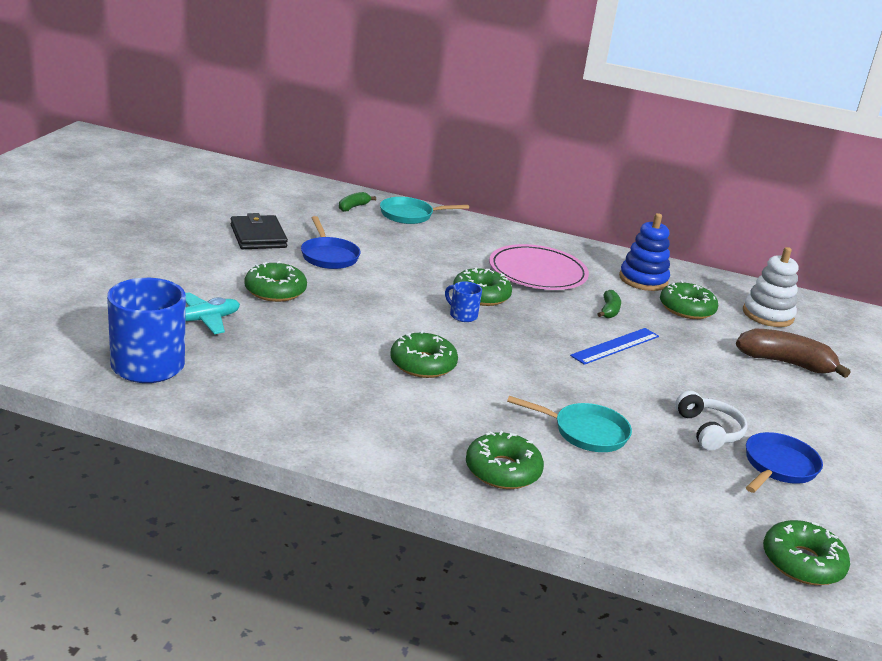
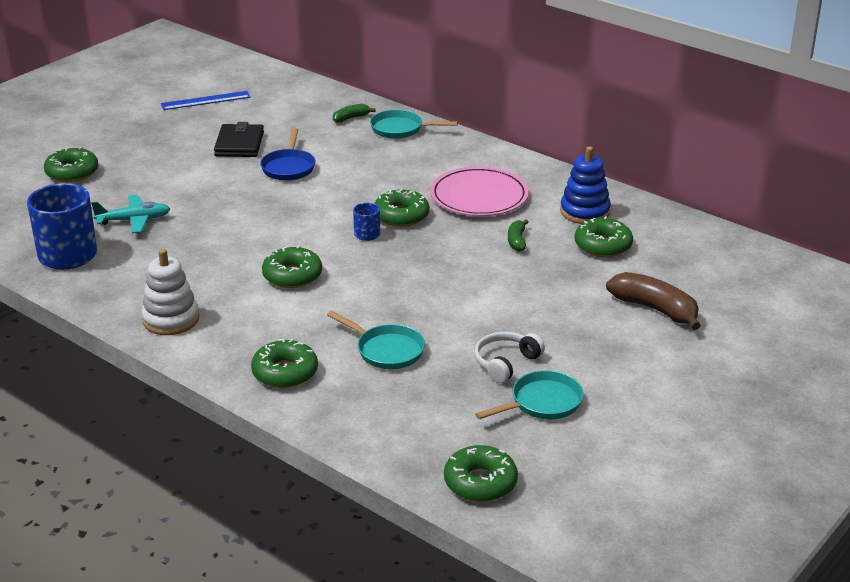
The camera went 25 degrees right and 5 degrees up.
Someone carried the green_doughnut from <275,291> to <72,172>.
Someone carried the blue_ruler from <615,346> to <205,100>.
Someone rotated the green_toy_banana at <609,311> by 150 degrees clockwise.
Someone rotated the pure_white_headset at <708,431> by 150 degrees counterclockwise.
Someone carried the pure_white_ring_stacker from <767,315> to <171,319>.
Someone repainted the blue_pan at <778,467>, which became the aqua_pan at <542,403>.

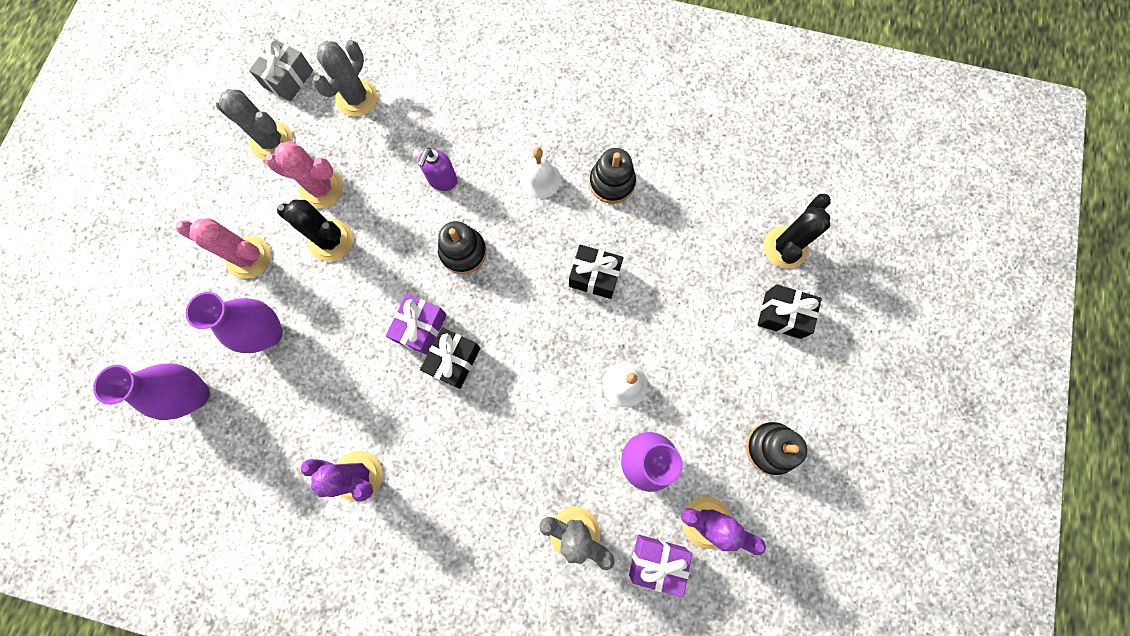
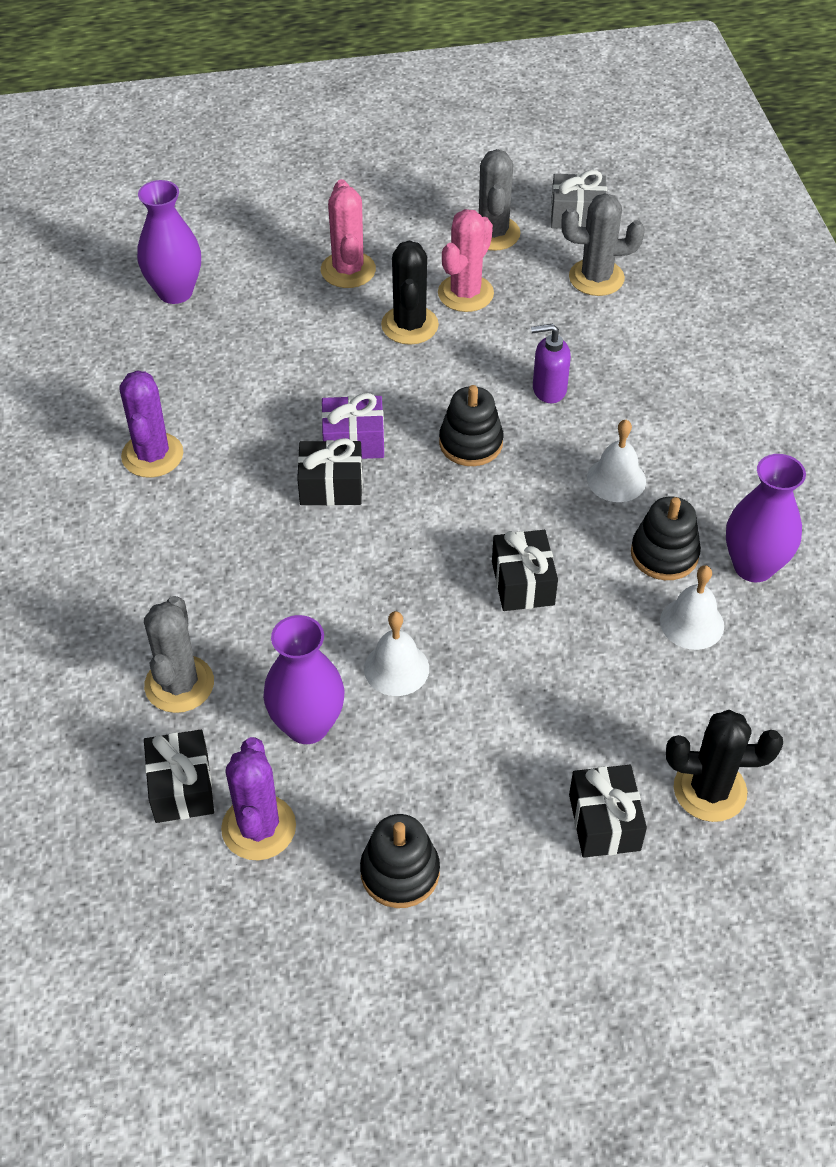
The camera went 65 degrees right and 25 degrees down.
Someone carried the violet_flower_vase from <268,333> to <753,566>.
Someone rotated the rose-pink_prickly_plant at <321,189> by 45 degrees clockwise.
Someone repainted the violet_present at <657,561>, which became the black_present at <181,787>.
Someone put down the pure_white_bell at <692,623>.

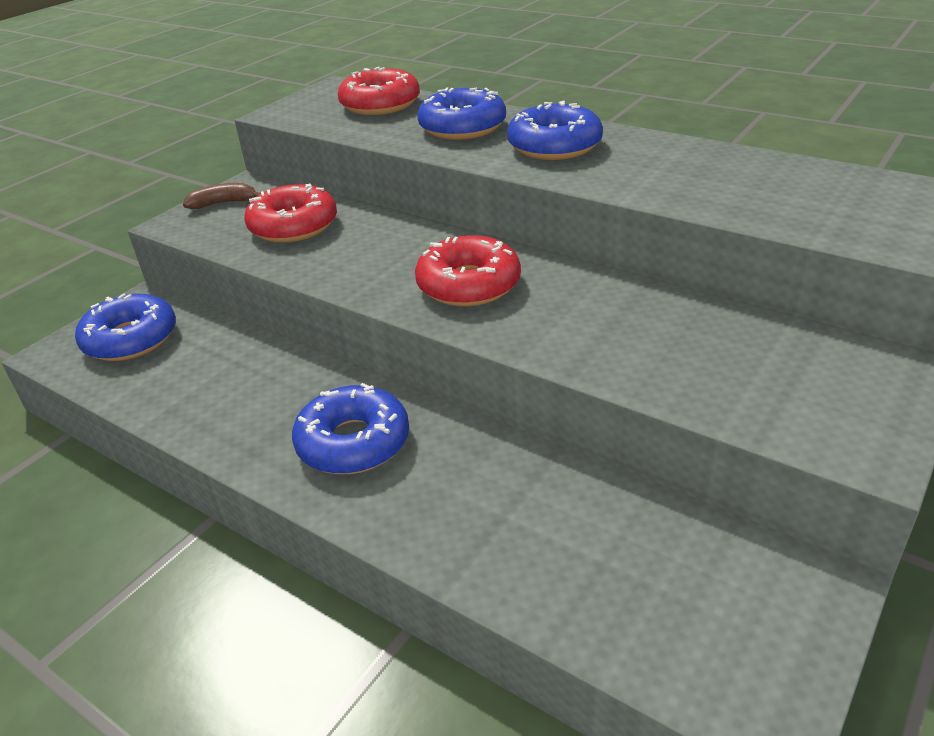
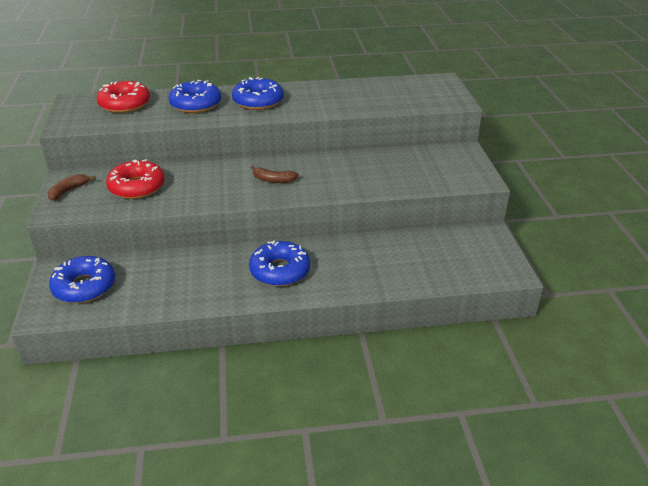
The camera went 45 degrees left and 0 degrees up.
Someone swapped the red_doughnut at <468,284> for the brown_toy_banana at <273,180>.

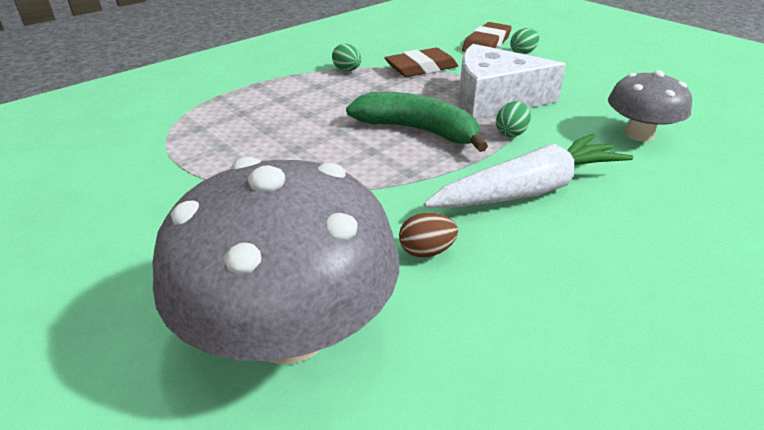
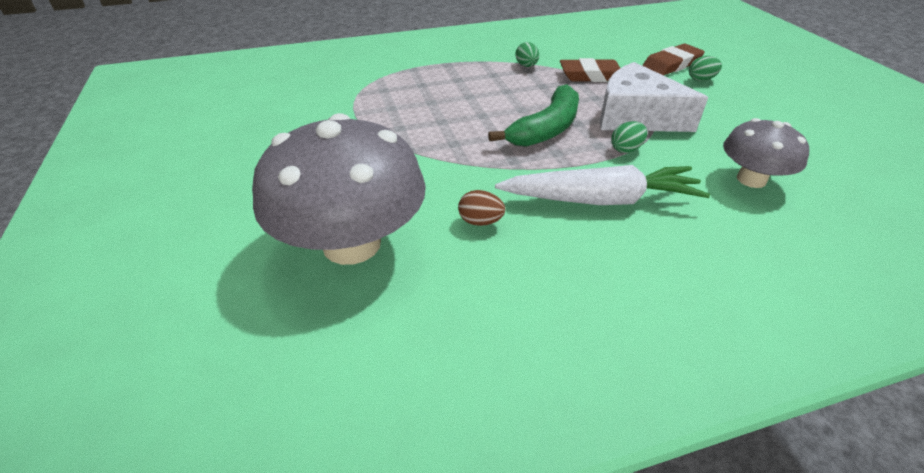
The camera went 25 degrees right and 5 degrees up.
Someone rotated the green_toy_banana at <418,130> by 75 degrees clockwise.

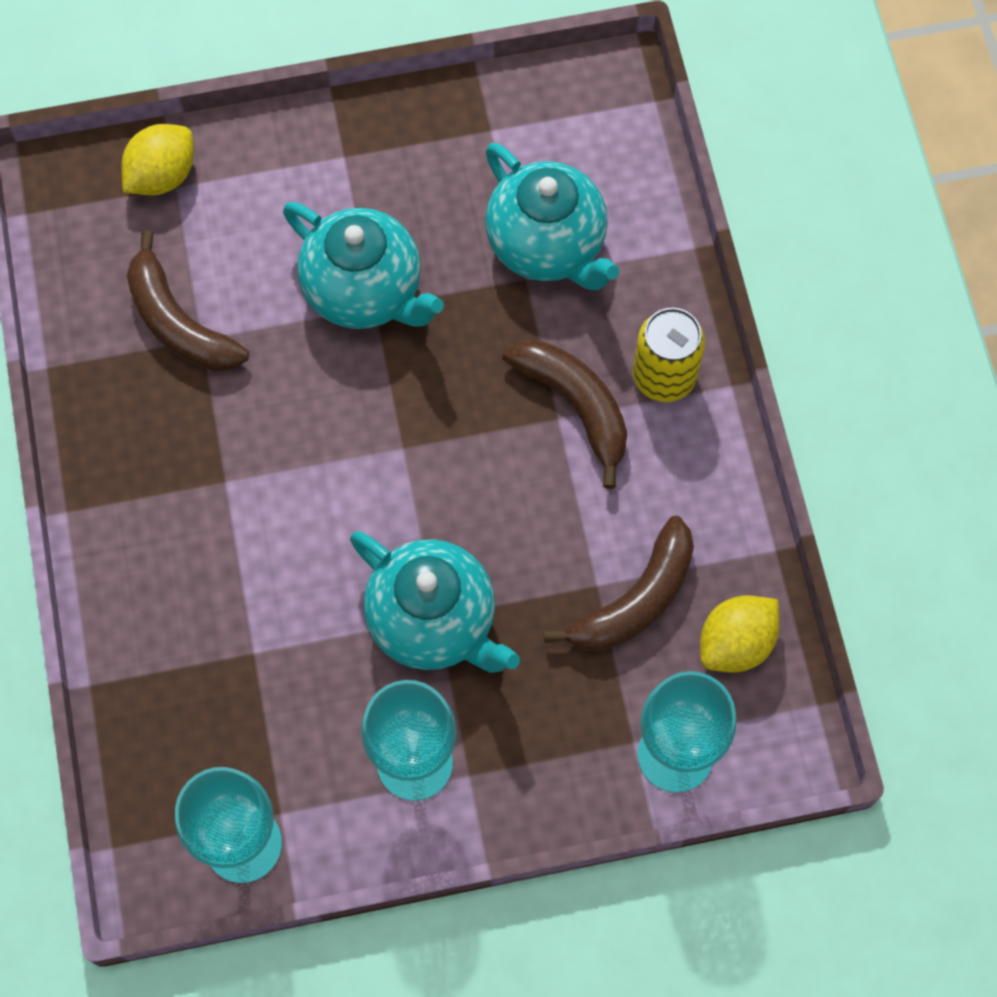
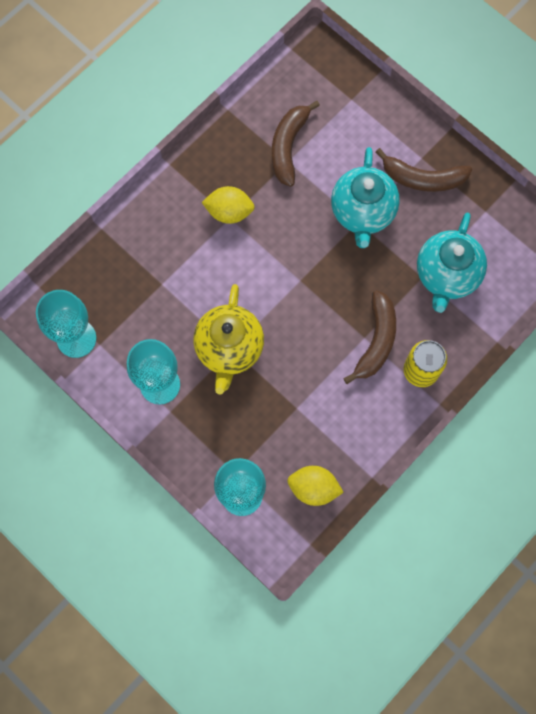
The camera went 55 degrees right and 5 degrees up.
Someone carried the golden_citrus_fruit from <162,176> to <229,212>.
Someone repainted the aqua_teapot at <434,621>, which became the golden_teapot at <229,349>.
Someone carried the brown_toy_banana from <635,600> to <422,178>.

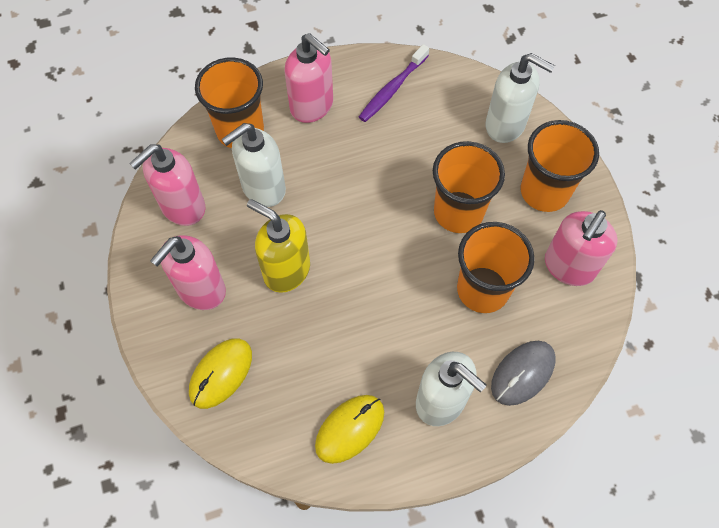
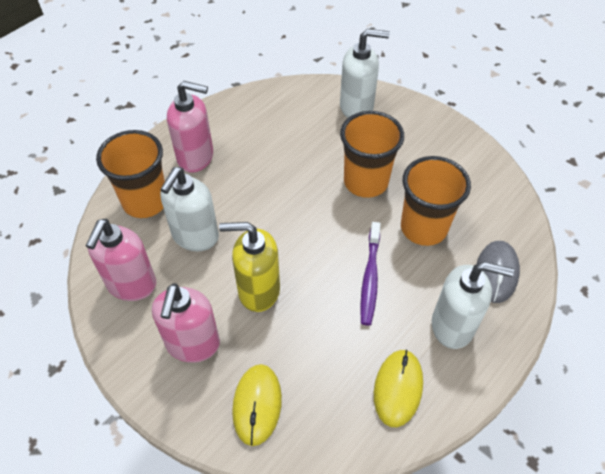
The camera went 30 degrees left and 10 degrees down.
Someone carried the violet_tooth_brush from <392,89> to <370,277>.
Someone took away the orange-coloured_cup at <544,192>.
Someone took away the rose-pink_pump_bottle at <568,267>.

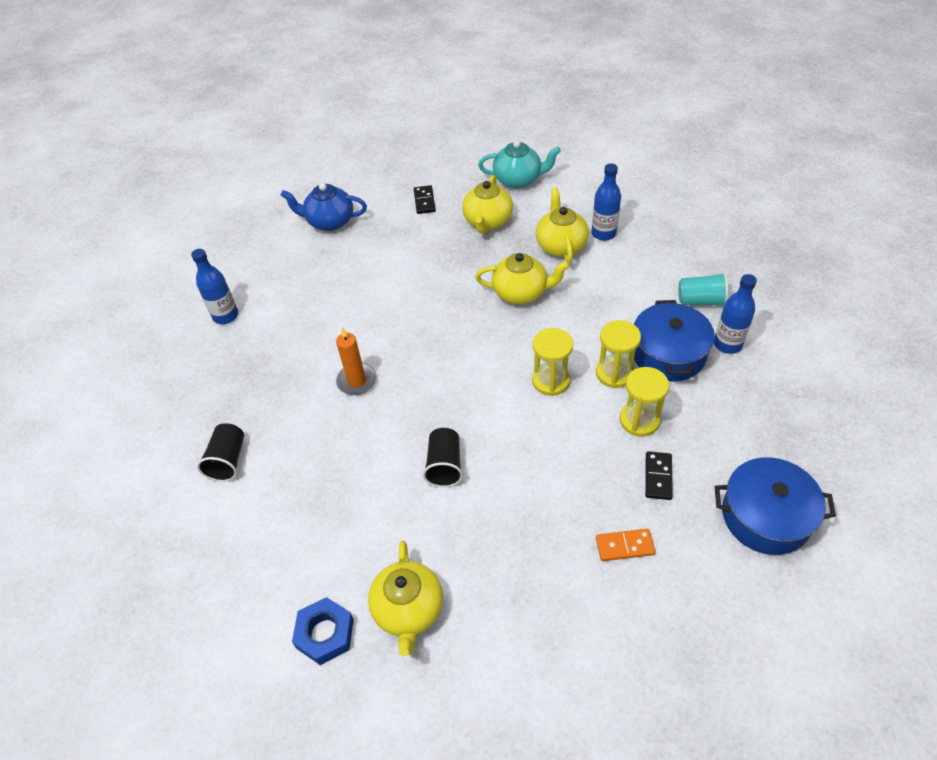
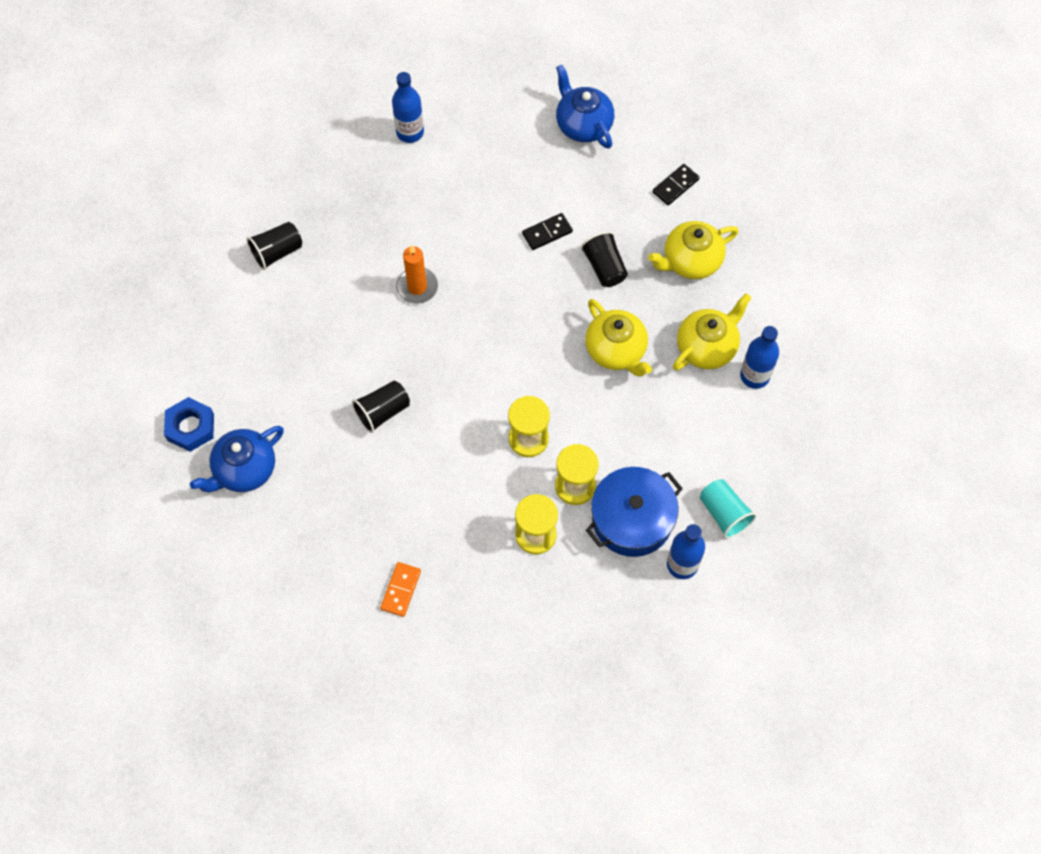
The camera went 50 degrees right and 15 degrees up.
Someone repainted the golden_teapot at <408,610>, which became the blue_teapot at <244,470>.
Someone took away the aqua_teapot at <518,180>.
Someone rotated the orange-coloured_domino at <624,546> by 60 degrees clockwise.
Someone carried the black_domino from <658,477> to <547,233>.
Someone took away the blue_stockpot at <765,516>.
Someone put down the black_cup at <604,267>.

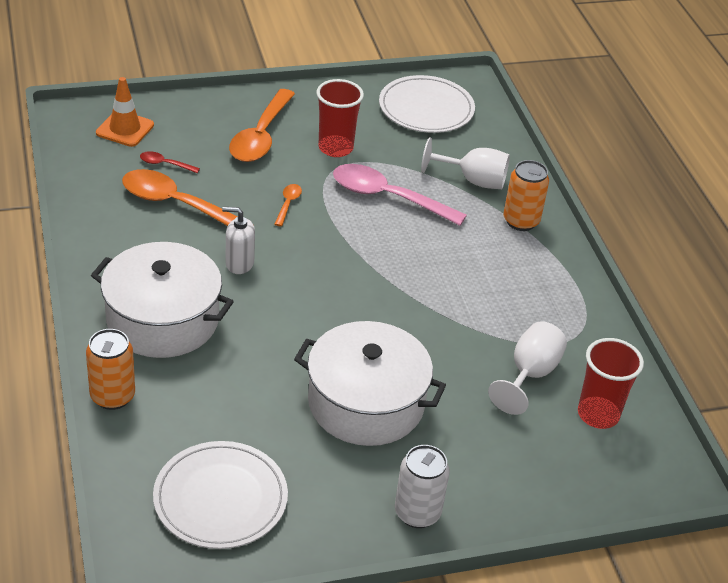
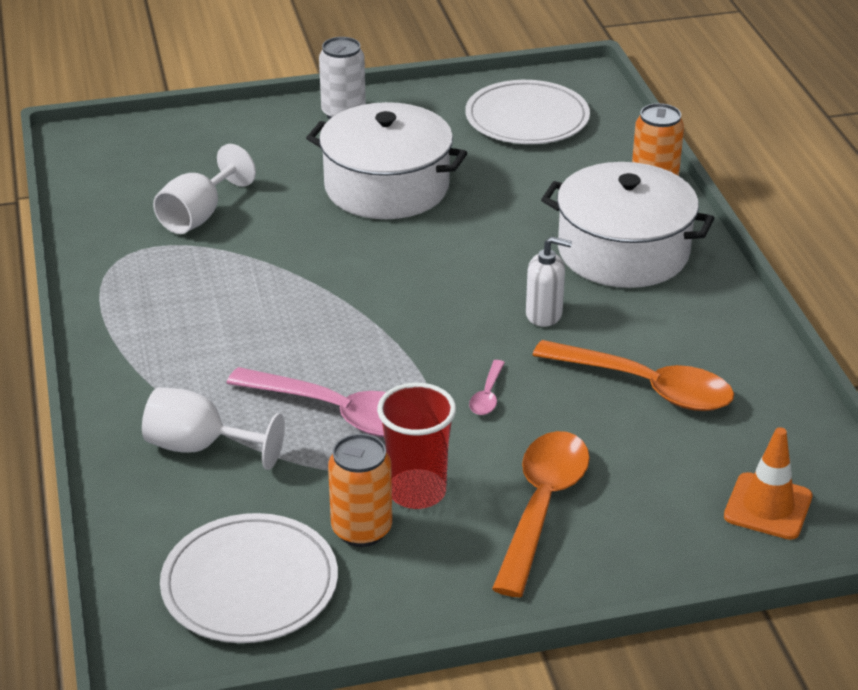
The camera went 175 degrees left and 5 degrees down.
Someone took away the red_teaspoon at <165,164>.
Someone repainted the orange-coloured_teaspoon at <288,204>, which became the rose-pink_teaspoon at <487,395>.
Someone carried the orange-coloured_can from <521,221> to <361,530>.
Someone took away the red_cup at <598,414>.

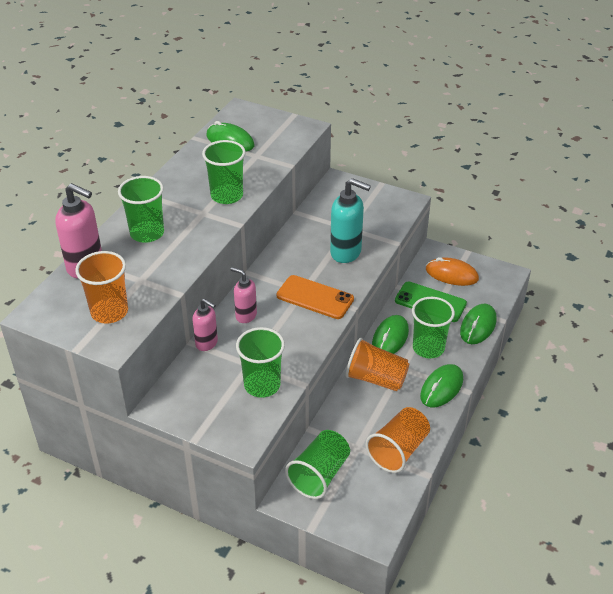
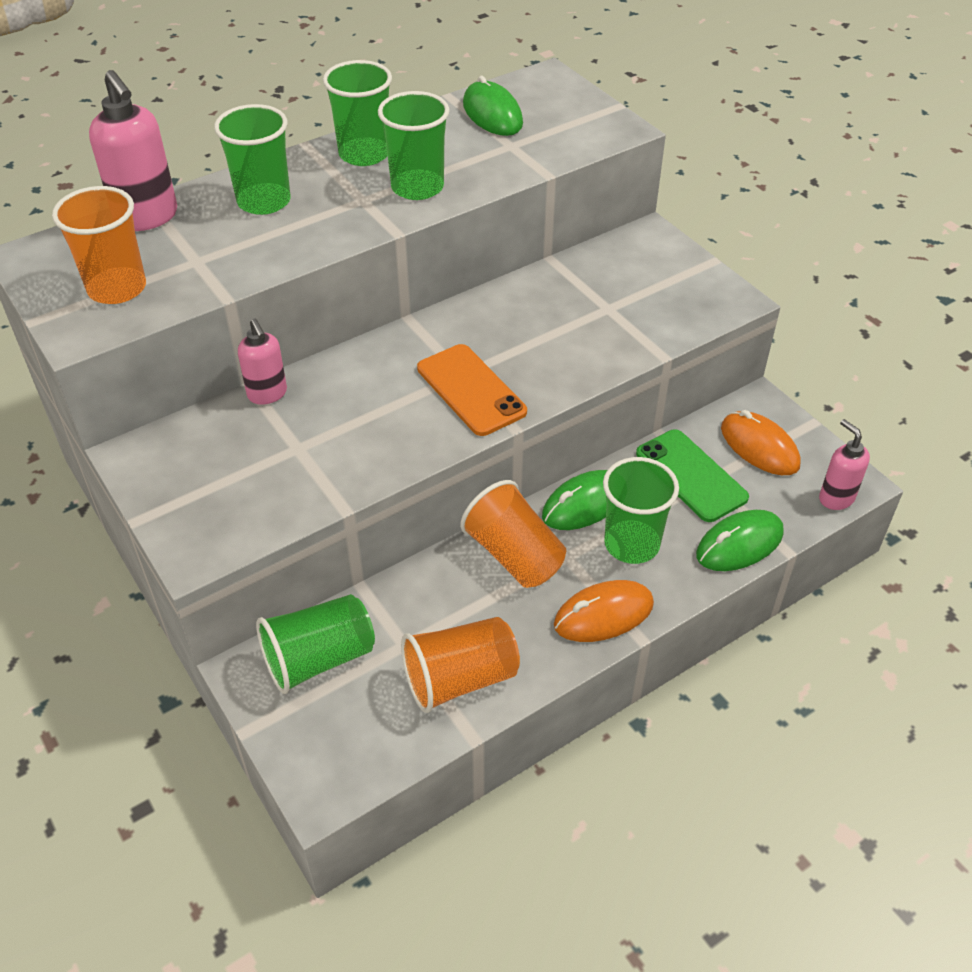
The camera went 30 degrees right and 5 degrees up.
Someone carried the rose-pink_pump_bottle from <245,315> to <836,498>.
Someone carried the green_cup from <262,385> to <364,154>.
Someone took away the aqua_pump_bottle at <346,253>.
Someone repainted the green_PC_mouse at <441,388>, which became the orange-coloured_PC_mouse at <603,614>.

